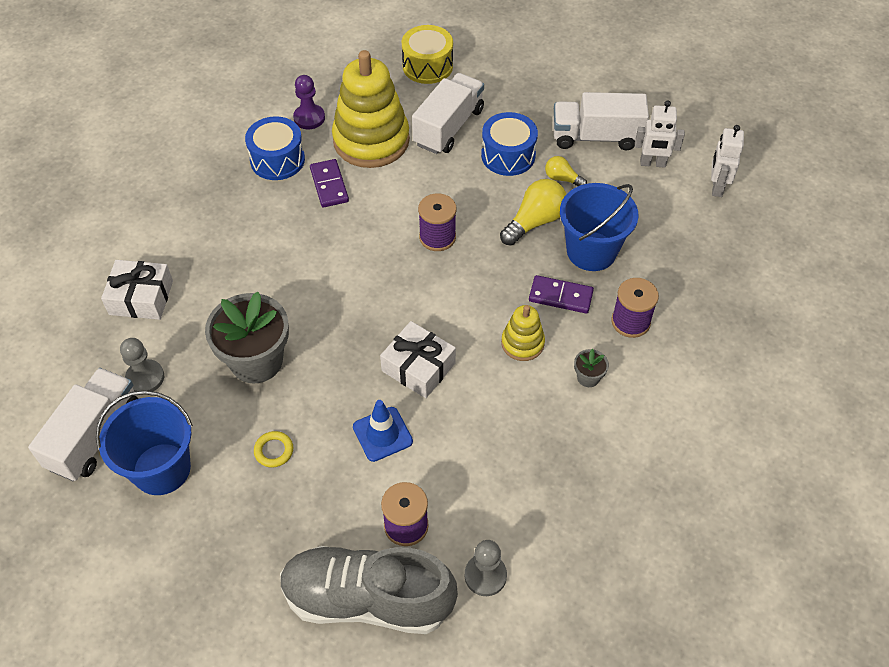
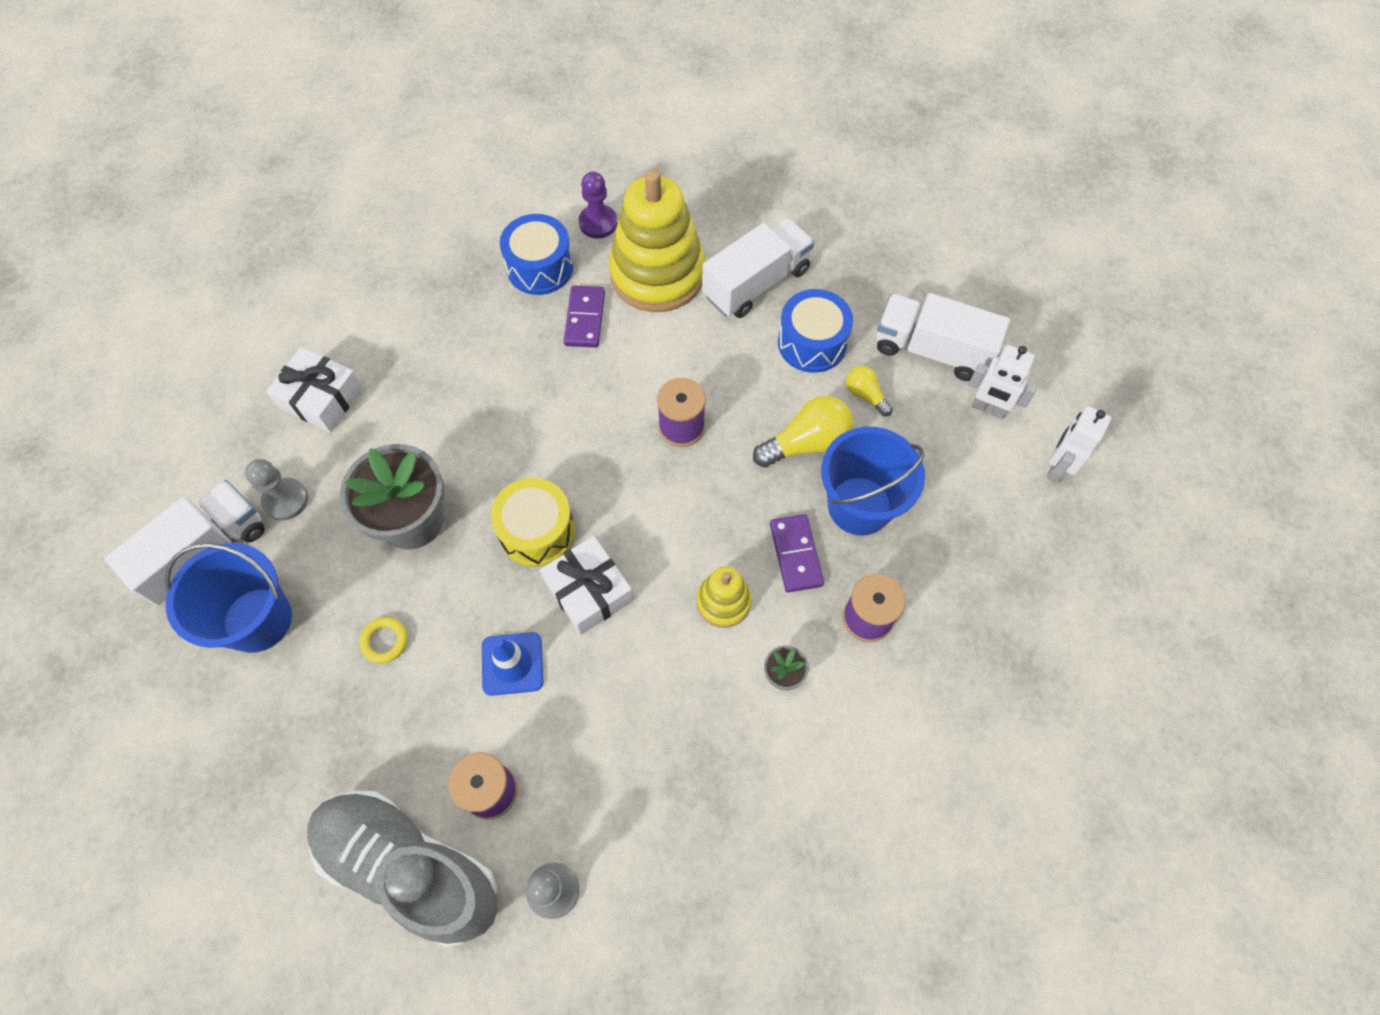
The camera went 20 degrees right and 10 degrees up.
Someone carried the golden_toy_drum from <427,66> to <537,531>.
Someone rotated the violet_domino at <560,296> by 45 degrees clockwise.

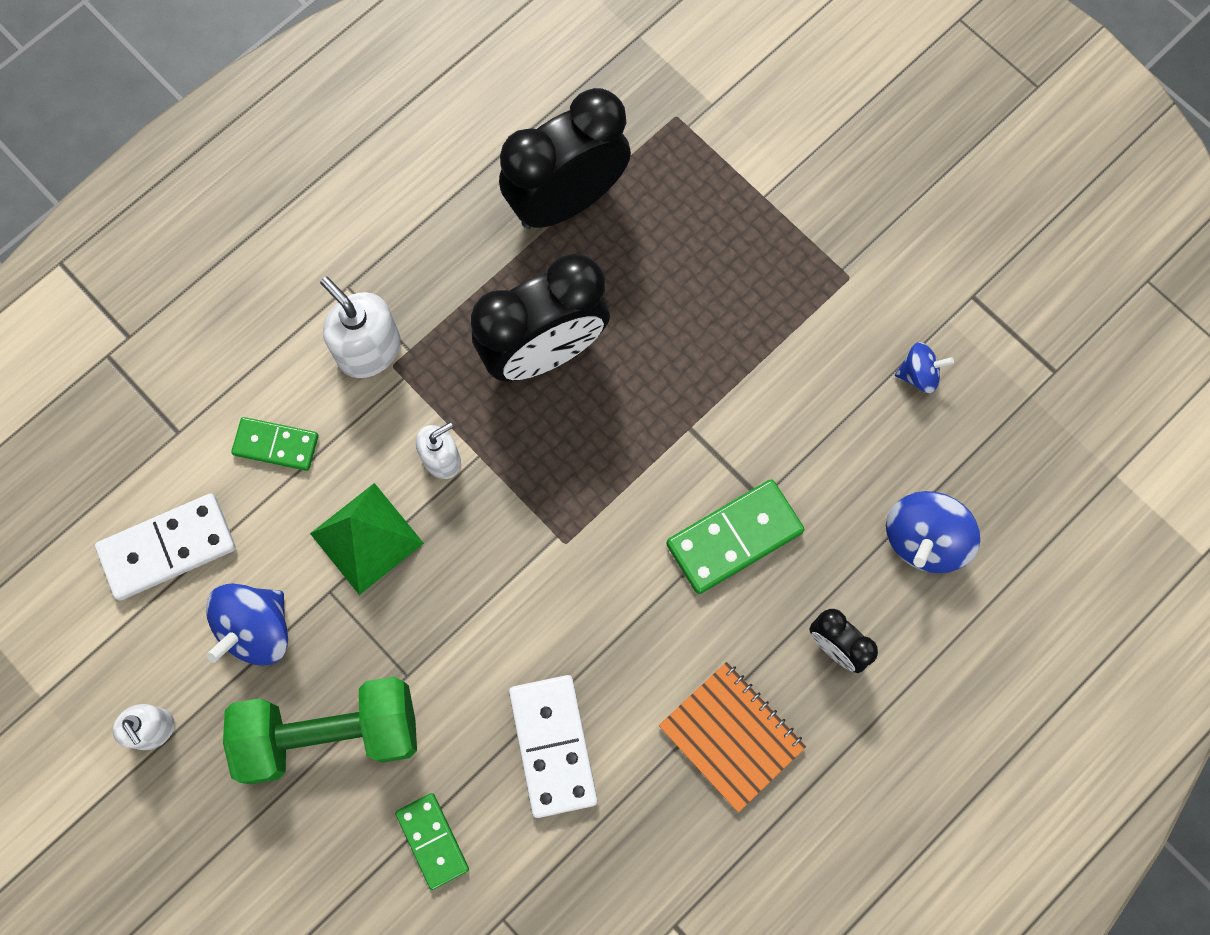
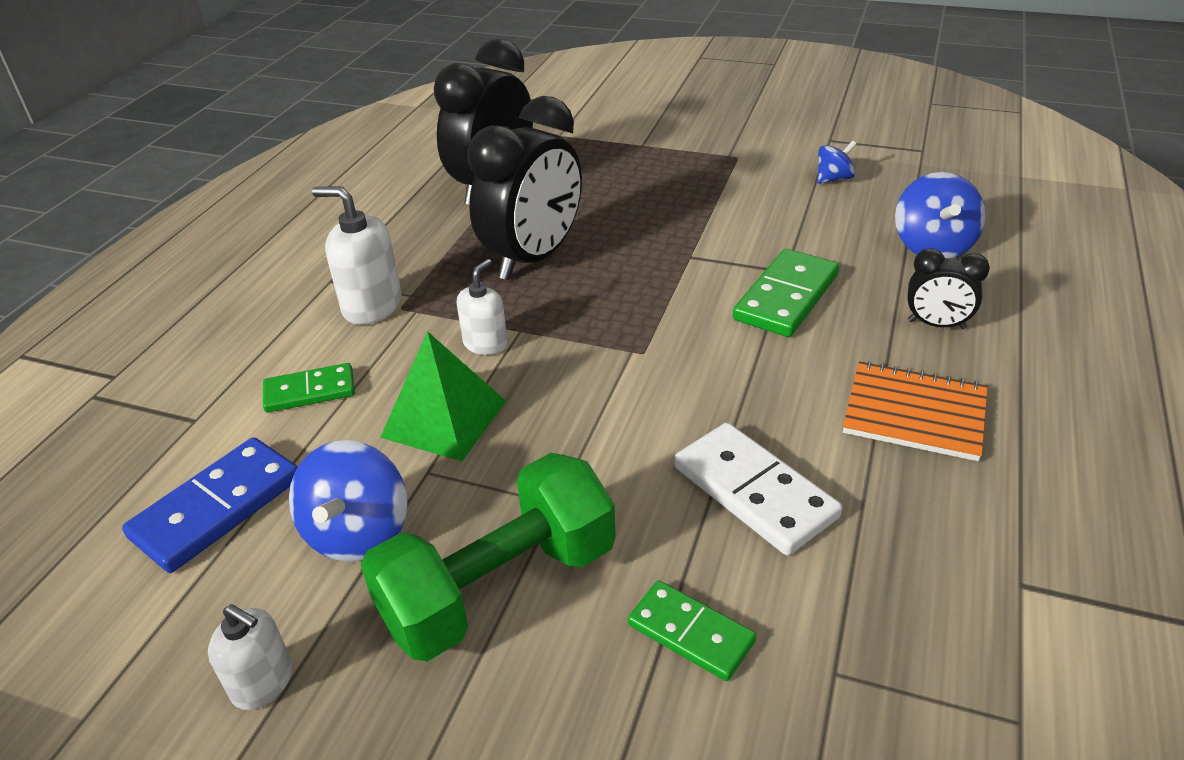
The camera went 25 degrees left and 35 degrees down.
Someone repainted the pure_white_domino at <168,548>, which became the blue_domino at <217,508>.

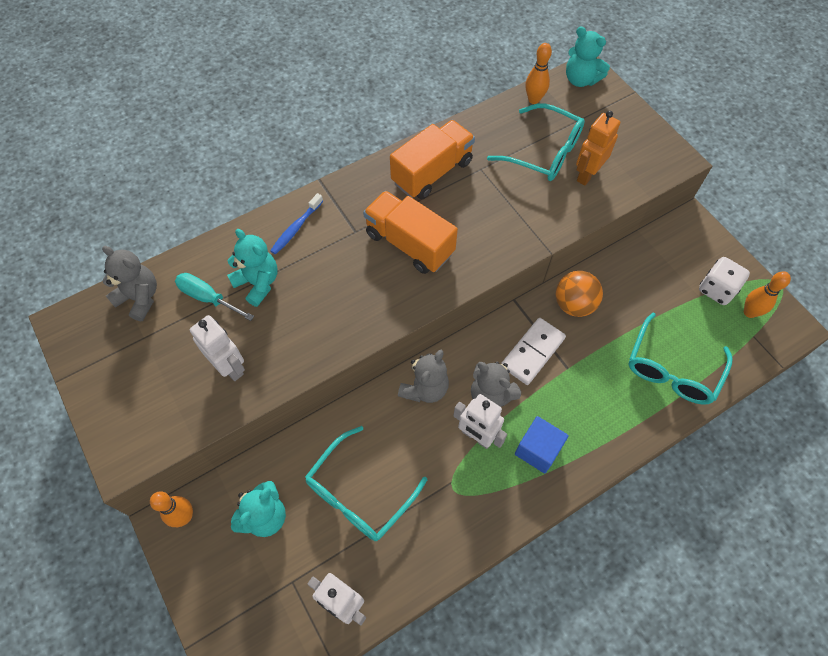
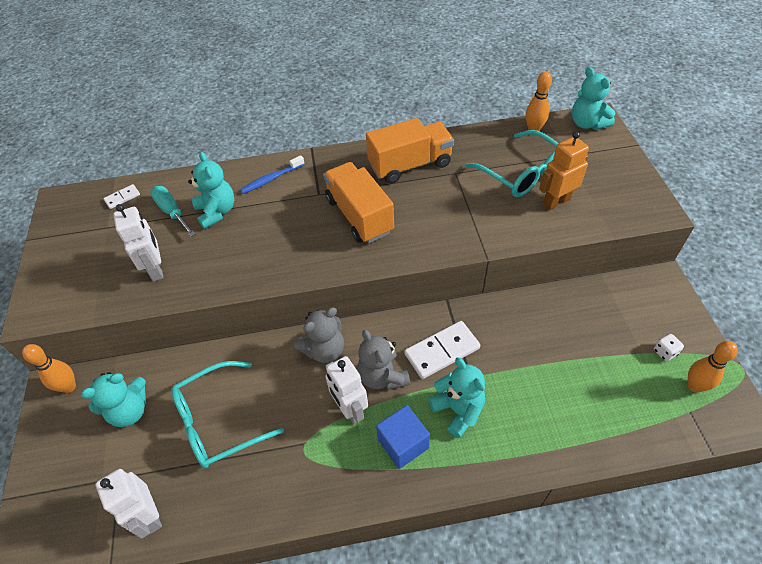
The camera went 25 degrees right and 10 degrees down.
Someone swapped the gray_teddy at <139,298> for the pure_white_domino at <122,198>.
Someone took away the orange-coloured_sphere at <574,304>.
Someone took away the aqua_spectacles at <672,368>.
Someone scaled the pure_white_dice at <716,289> by 0.53.
Someone put down the aqua_teddy at <458,410>.

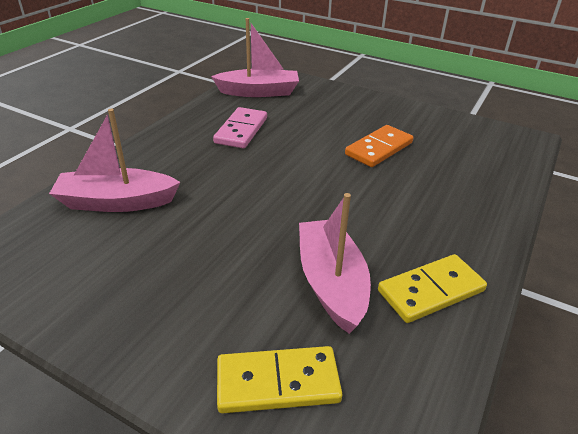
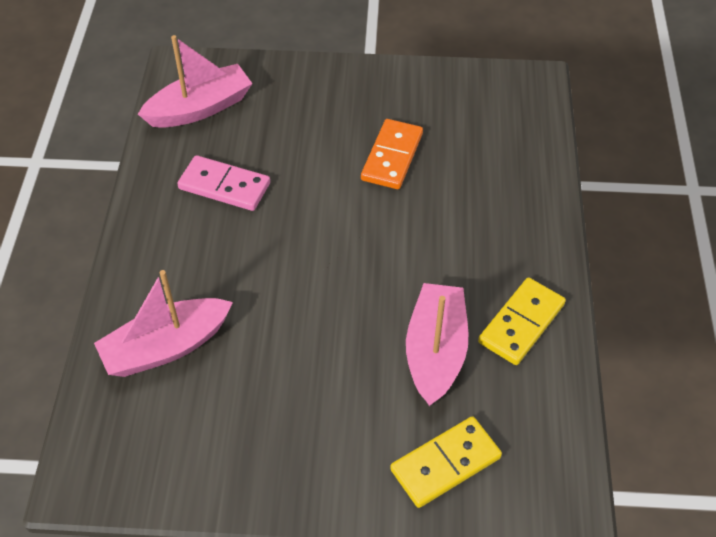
The camera went 25 degrees left and 15 degrees up.
Someone rotated the rose-pink_domino at <241,130> by 60 degrees counterclockwise.
Someone rotated the rose-pink_boat at <331,283> by 45 degrees clockwise.

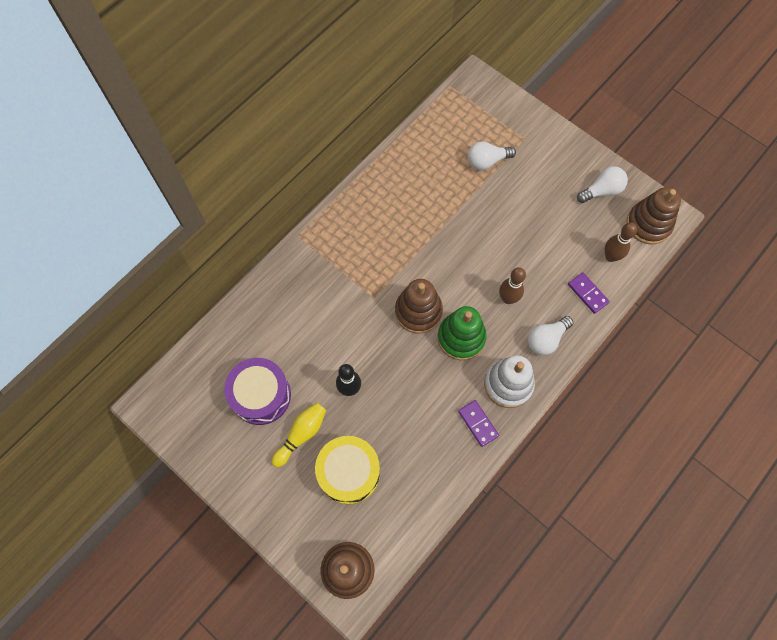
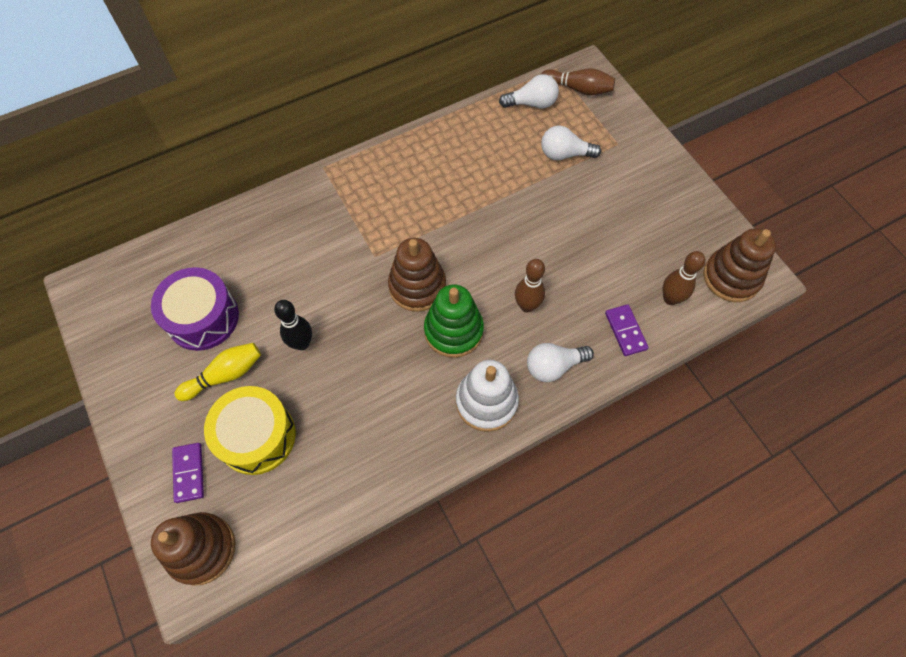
The camera went 20 degrees right and 5 degrees down.
Someone carried the violet_domino from <478,423> to <189,473>.
Someone carried the pure_white_bulb from <602,191> to <532,103>.
Someone put down the brown_bowling_pin at <578,89>.

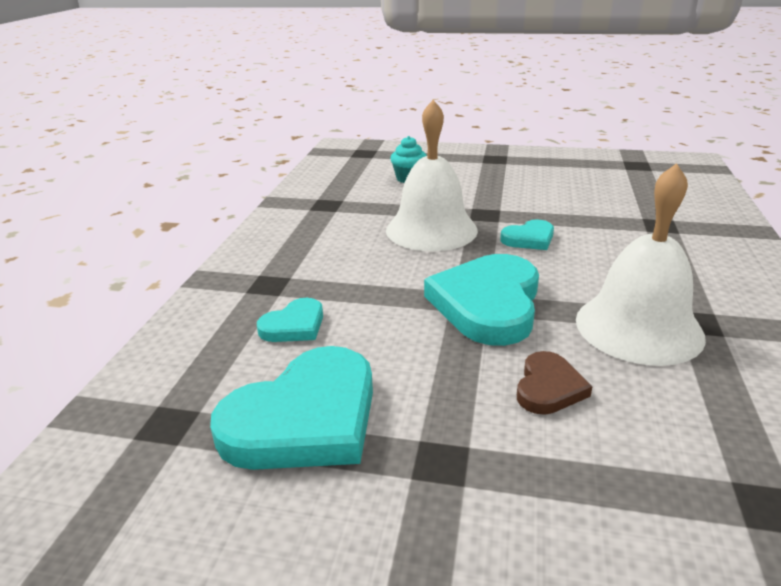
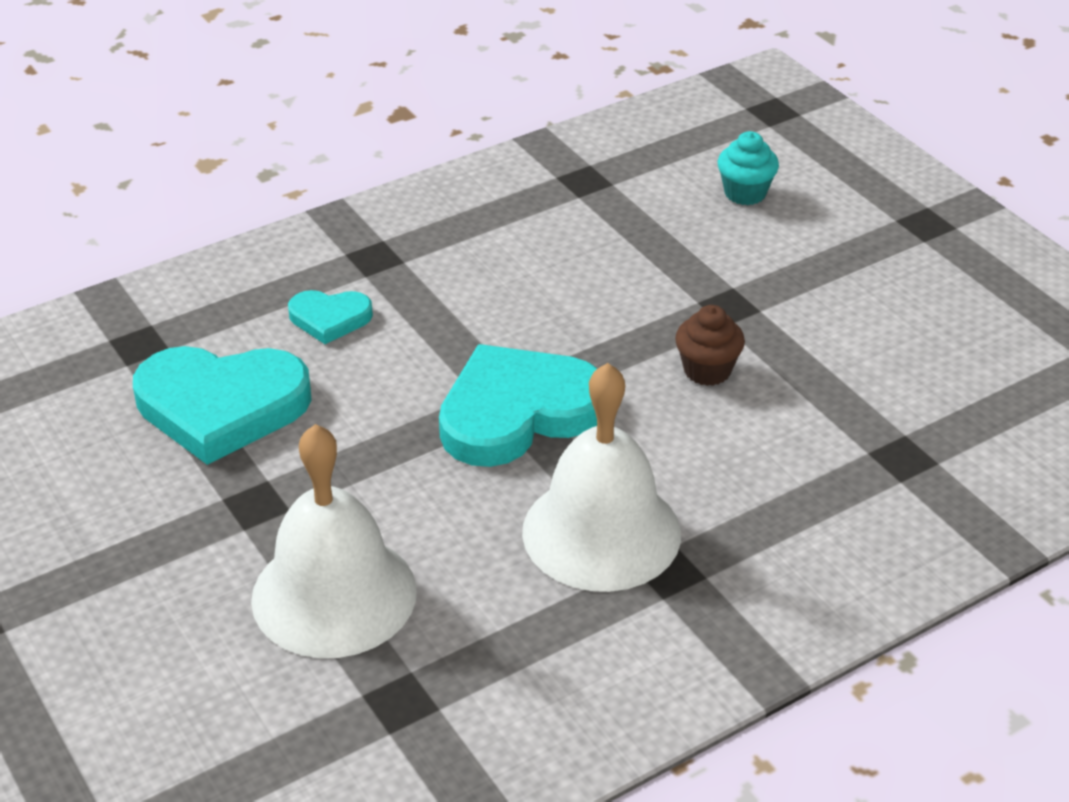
The camera went 45 degrees right and 10 degrees up.
Someone carried the pure_white_bell from <431,230> to <334,594>.
Someone swapped the aqua_heart at <529,239> for the brown_cupcake at <707,370>.
Someone took away the brown_heart at <548,387>.

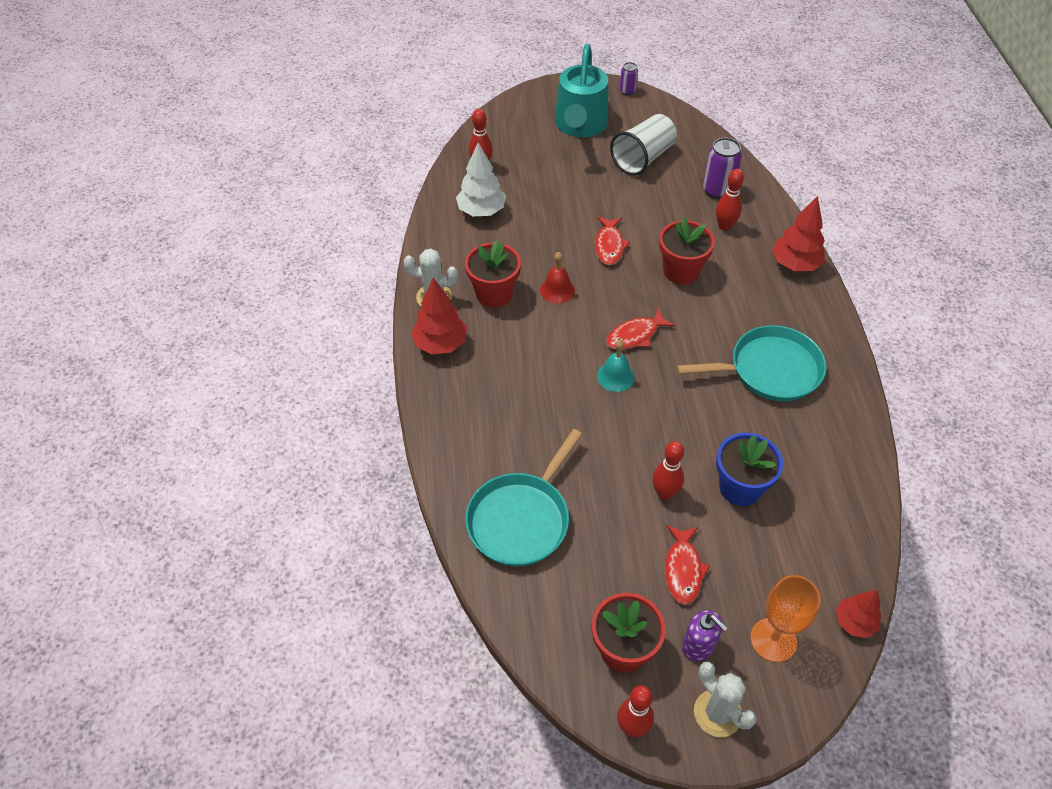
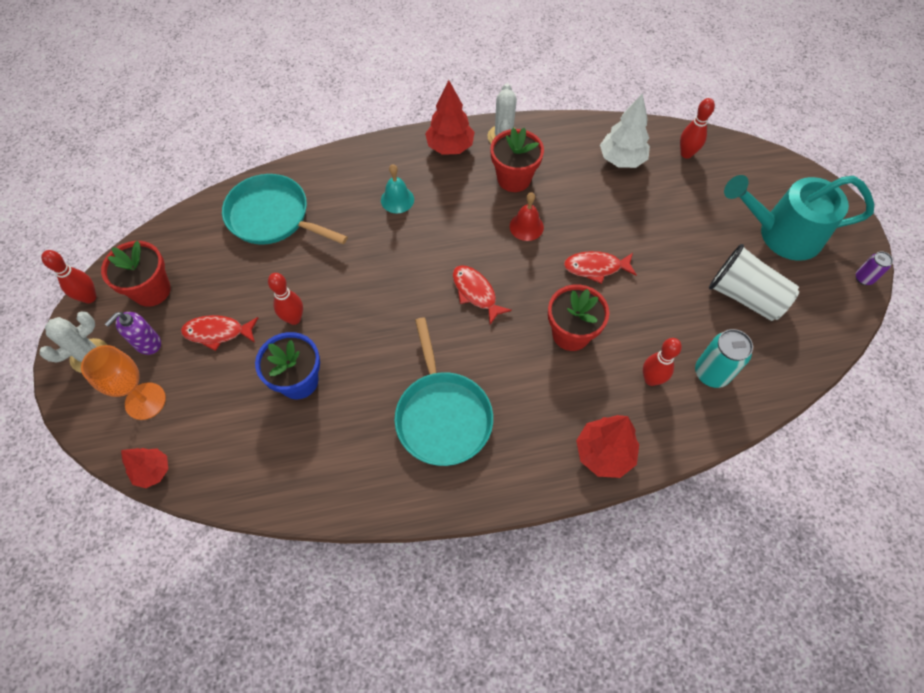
The camera went 85 degrees right and 10 degrees up.
Someone carried the aqua_bell from <615,376> to <397,199>.
Someone repainted the violet_can at <717,190>, which became the aqua_can at <711,373>.

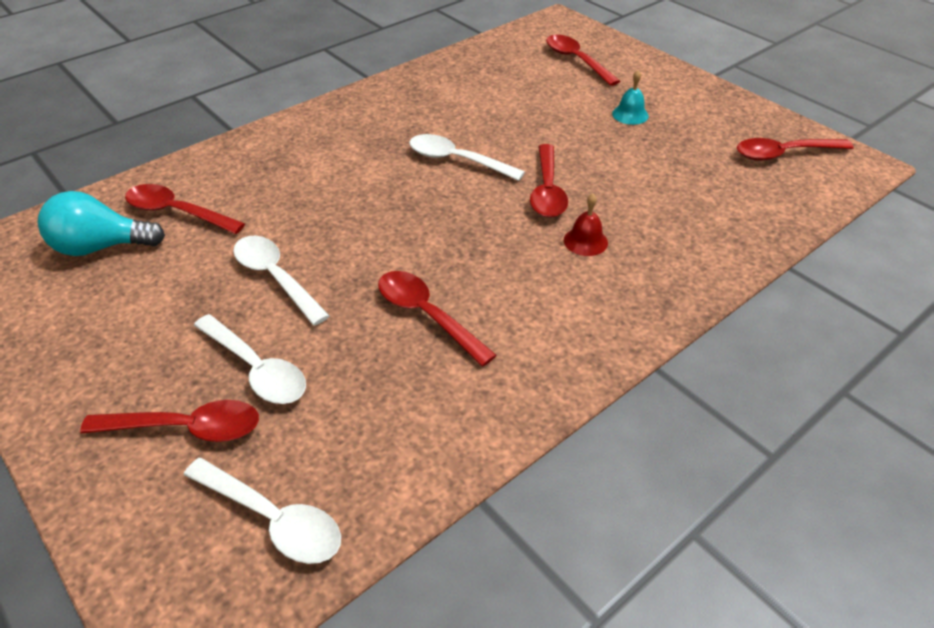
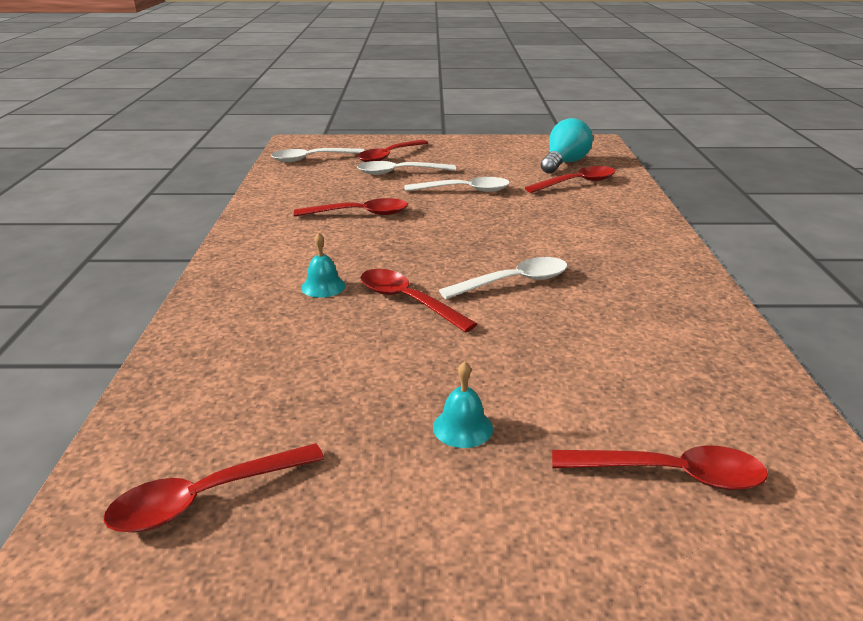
The camera went 130 degrees right and 15 degrees down.
Someone repainted the red_bell at <585,241>, which became the aqua_bell at <323,286>.
Someone rotated the red_teaspoon at <783,154> by 150 degrees counterclockwise.

